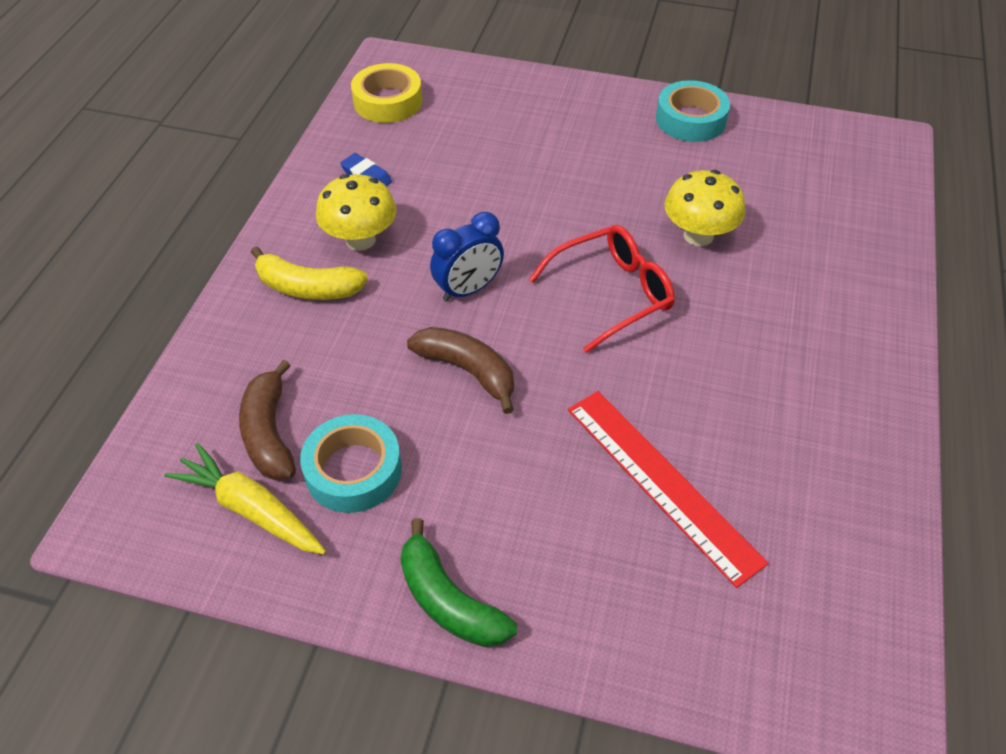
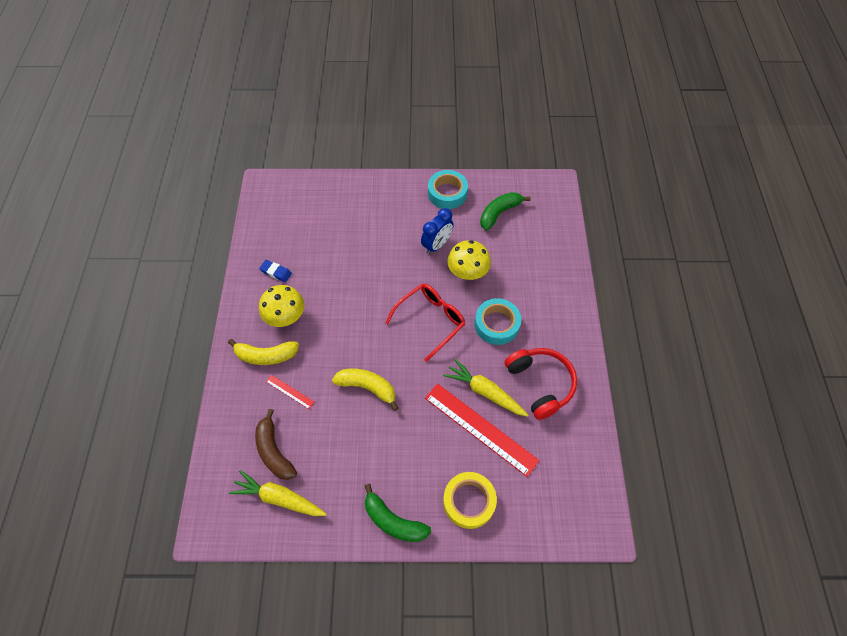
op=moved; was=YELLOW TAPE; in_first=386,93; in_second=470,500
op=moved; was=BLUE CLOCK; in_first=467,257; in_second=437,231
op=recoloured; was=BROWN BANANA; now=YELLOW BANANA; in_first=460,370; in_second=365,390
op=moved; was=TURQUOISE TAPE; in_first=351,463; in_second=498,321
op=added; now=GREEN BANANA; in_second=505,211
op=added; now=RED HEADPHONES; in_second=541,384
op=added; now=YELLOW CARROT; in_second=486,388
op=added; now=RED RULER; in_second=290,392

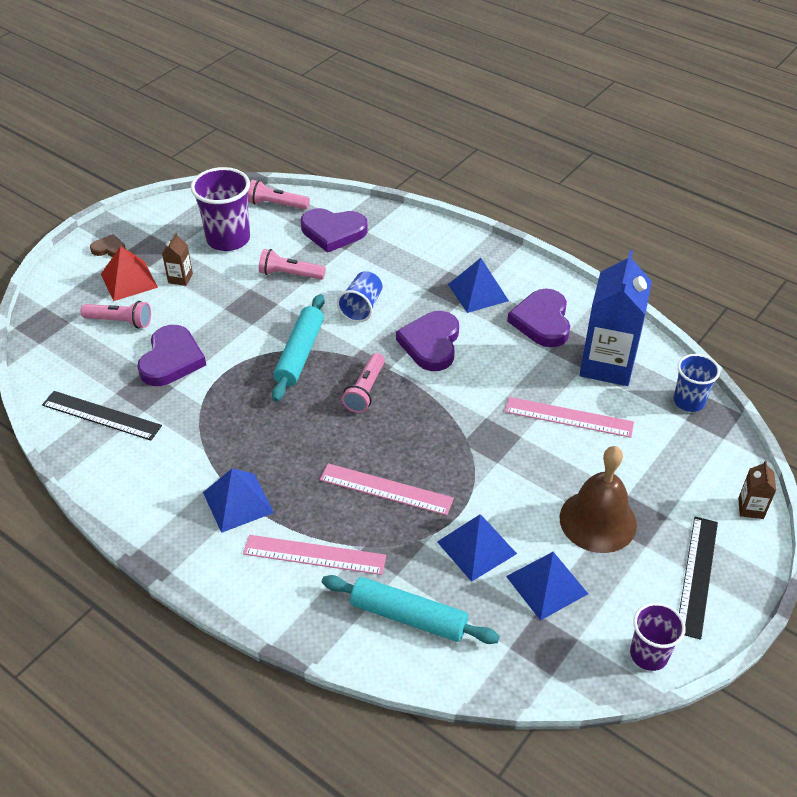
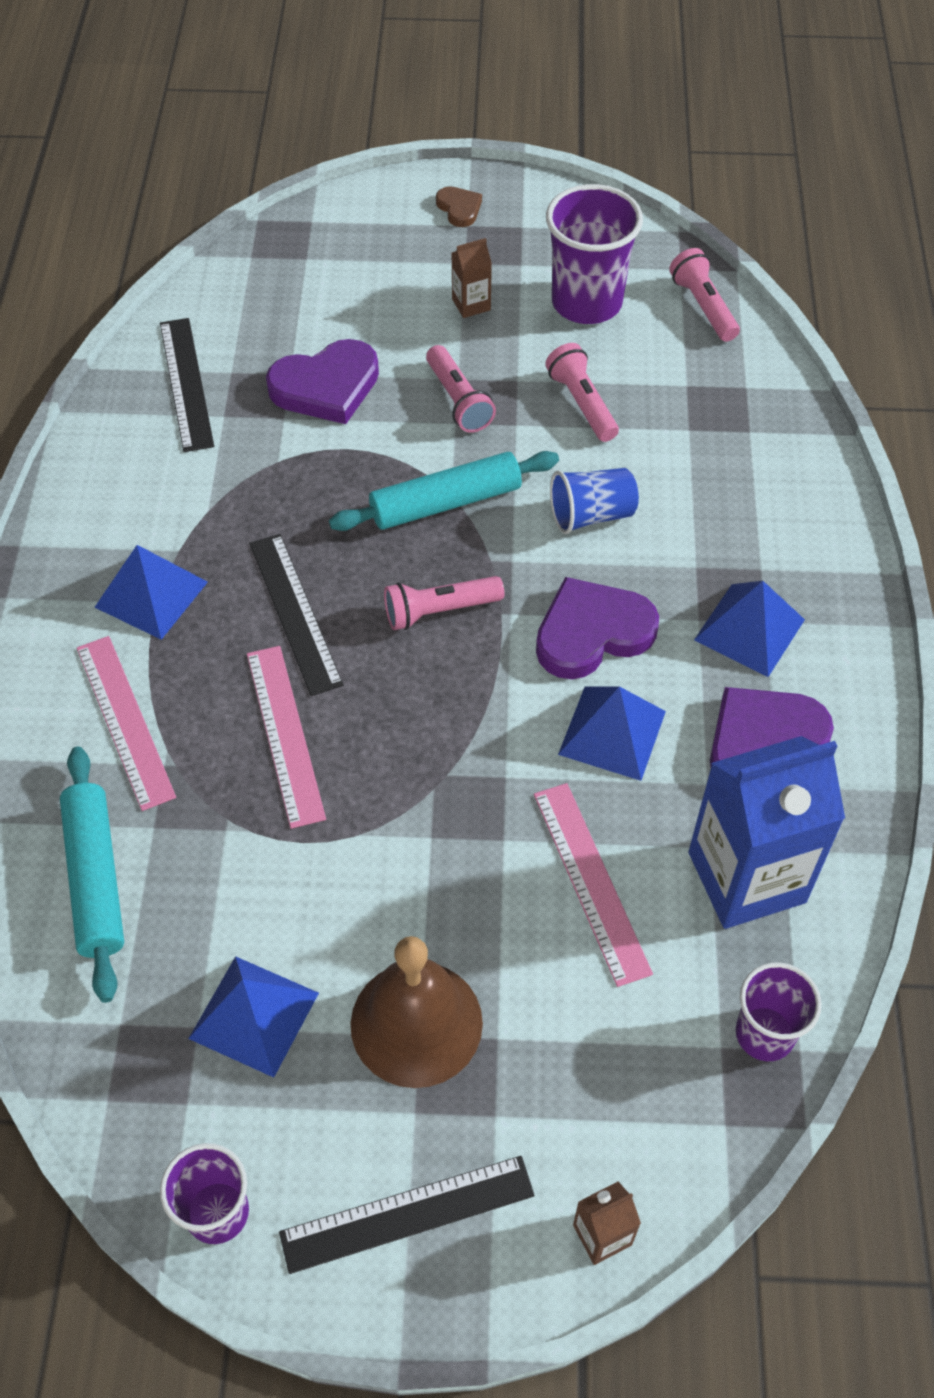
op=removed; was=PURPLE HEART; in_first=334,230
op=removed; was=RED PYRAMID; in_first=129,273
op=moved; was=PINK FLASHLIGHT; in_first=116,315; in_second=461,389
op=recoloured; was=BLUE CUP; now=PURPLE CUP; in_first=697,383; in_second=779,1011
op=moved; was=BLUE PYRAMID; in_first=477,548; in_second=612,733
op=added; now=BLACK RULER; in_second=296,615

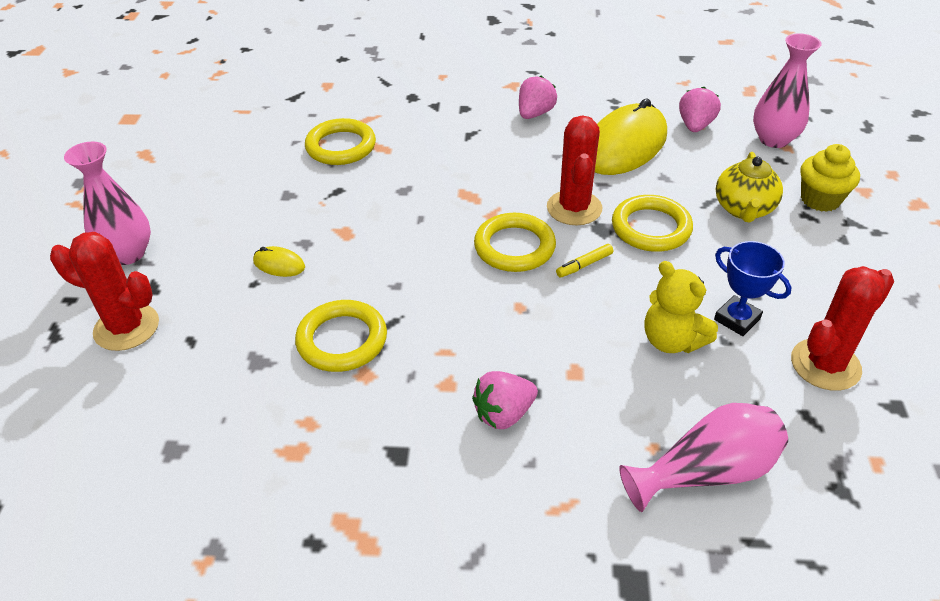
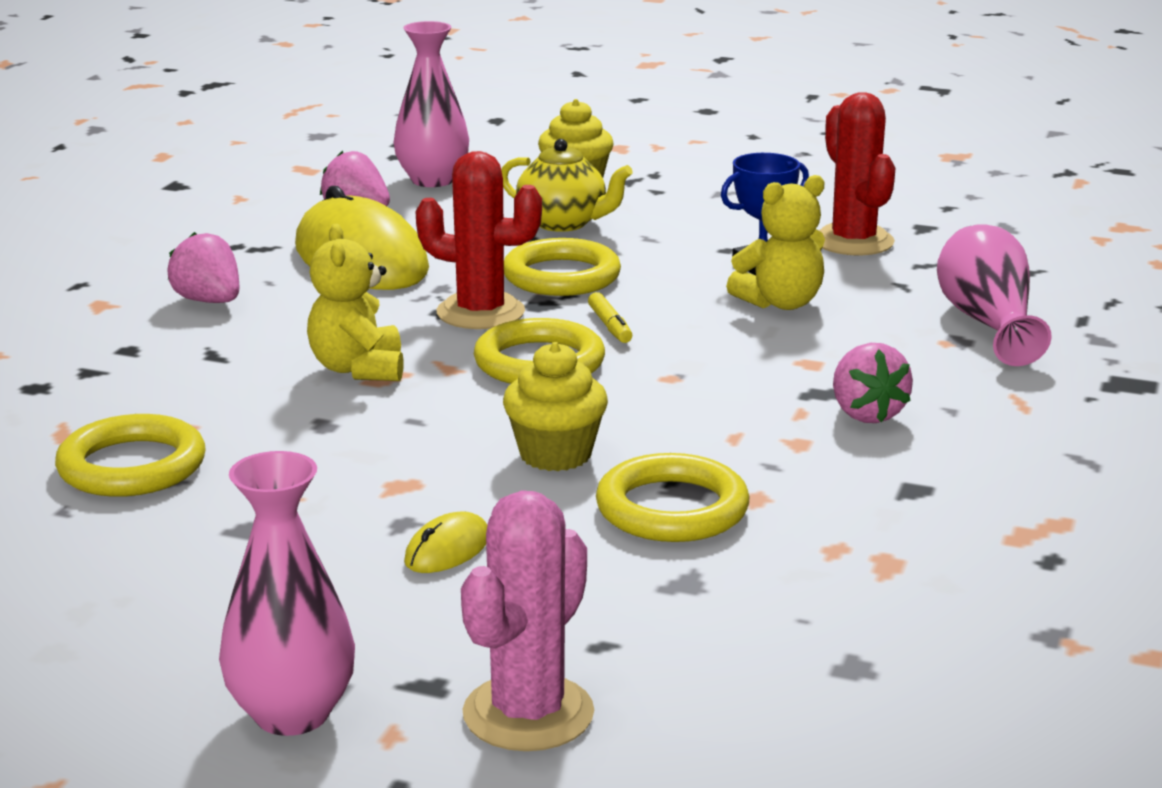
op=recoloured; was=RED CACTUS; now=PINK CACTUS; in_first=104,291; in_second=527,620
op=added; now=YELLOW TEDDY BEAR; in_second=355,302
op=added; now=YELLOW CUPCAKE; in_second=555,406

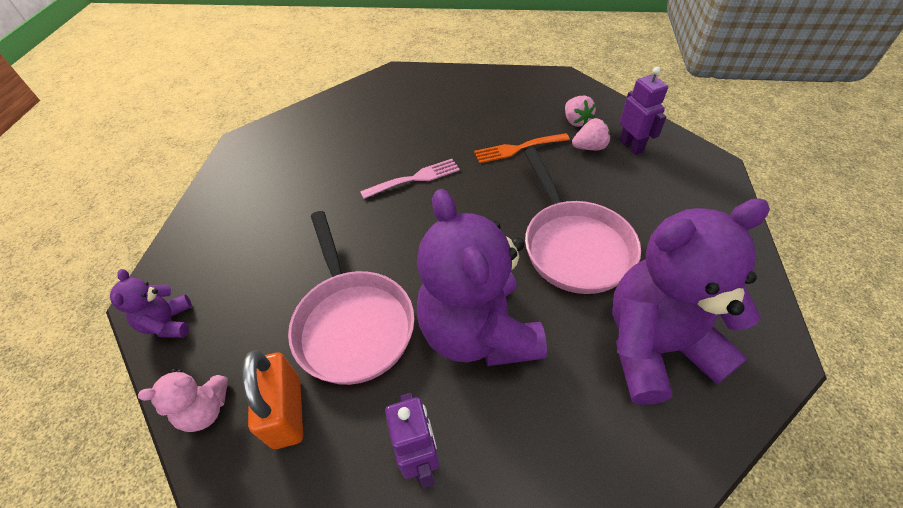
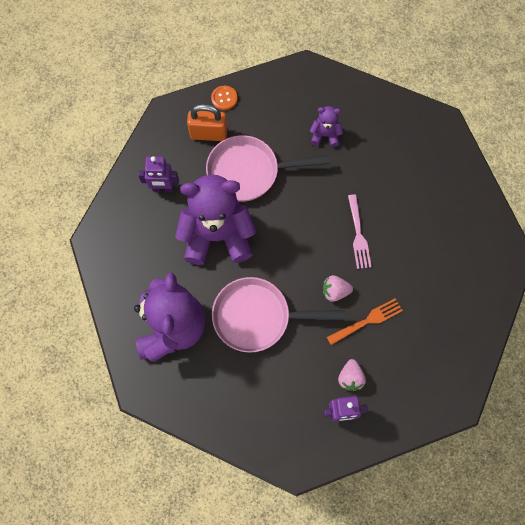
op=moved; was=PINK STRAWBERRY; in_first=580,111; in_second=338,288
op=turned; was=ORANGE FORK; in_first=522,148; in_second=365,321; clockwise=60
op=moved; was=PURPLE TEDDY BEAR; in_first=151,303; in_second=326,126
op=replaced; was=PINK TEDDY BEAR; now=ORANGE BUTTON; in_first=183,400; in_second=224,98

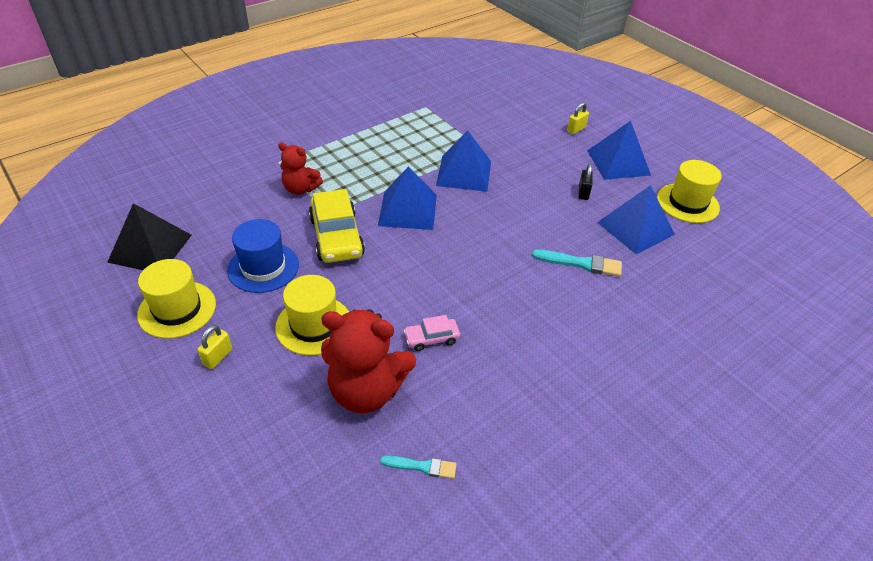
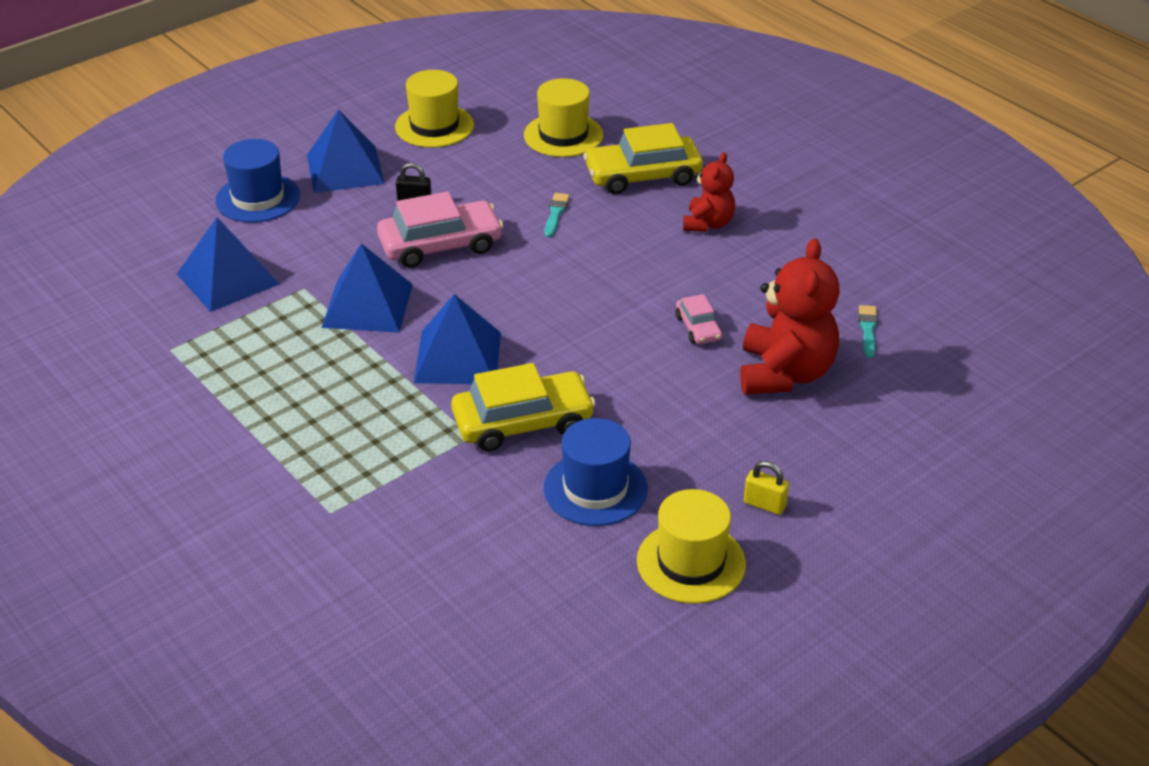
op=replaced; was=YELLOW PADLOCK; now=BLUE HAT; in_first=578,118; in_second=257,181
op=moved; was=RED TEDDY BEAR; in_first=300,169; in_second=709,192
op=moved; was=BLUE PYRAMID; in_first=636,219; in_second=228,264
op=removed; was=BLACK PYRAMID; in_first=149,236
op=resized; was=TURQUOISE BRUSH; in_first=577,263; in_second=557,215; ratio=0.65
op=moved; was=YELLOW HAT; in_first=312,315; in_second=563,117
op=added; now=YELLOW CAR; in_second=643,158
op=added; now=PINK CAR; in_second=440,229

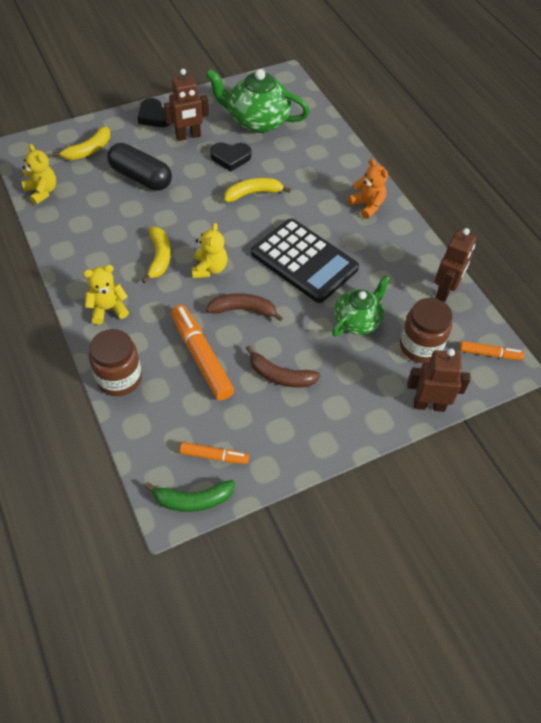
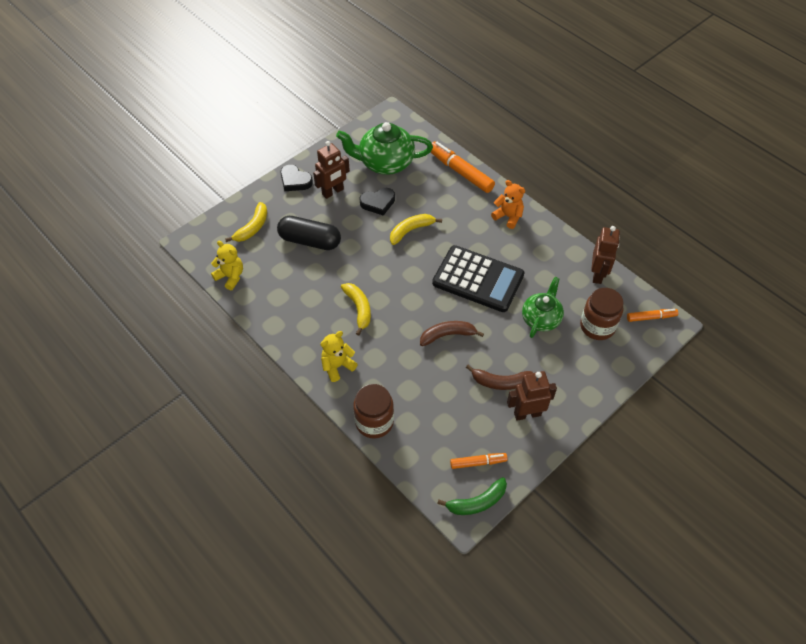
op=removed; was=YELLOW TEDDY BEAR; in_first=209,250
op=moved; was=ORANGE MARKER; in_first=202,352; in_second=463,167
op=moved; was=BROWN ROBOT; in_first=439,380; in_second=532,396

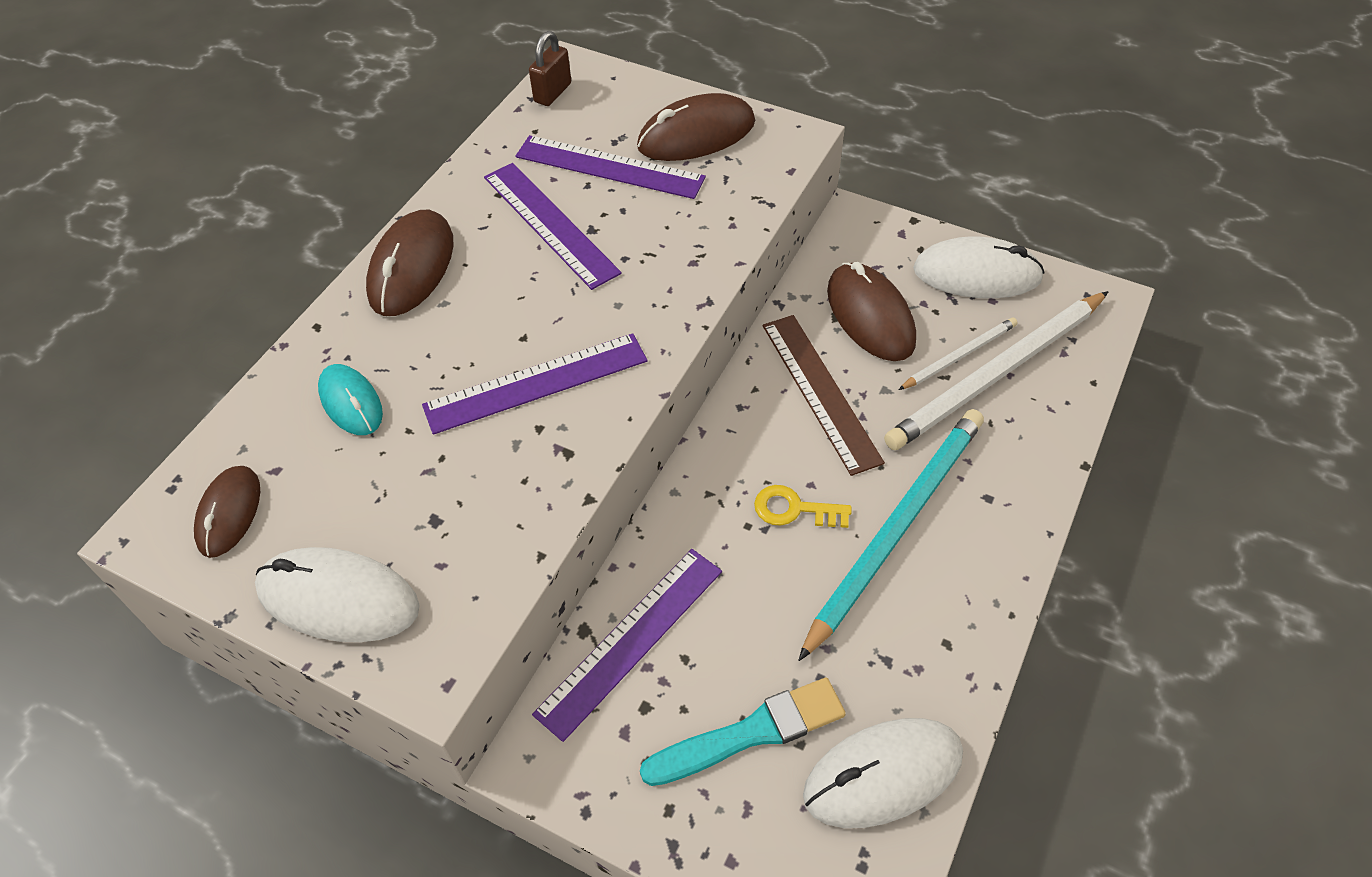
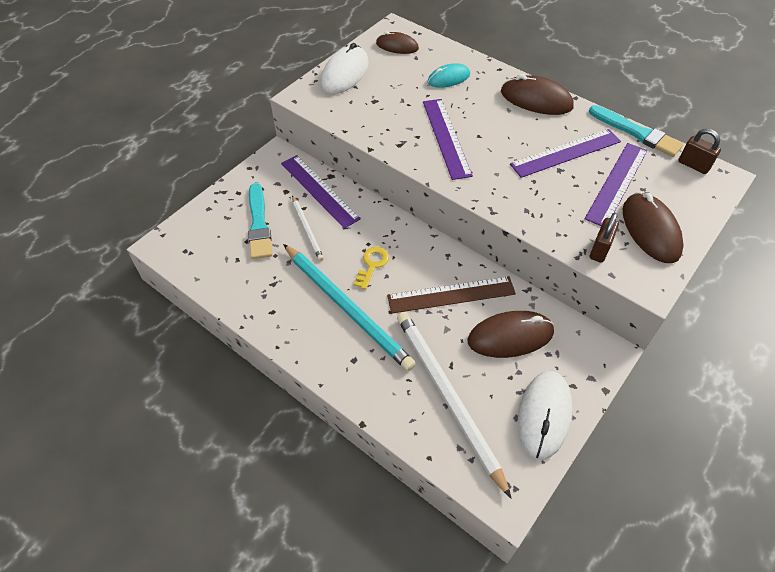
op=moved; was=WHITE PENCIL; in_first=958,354; in_second=308,228
op=removed; was=WHITE MOUSE; in_first=883,773
op=added; now=TURQUOISE BRUSH; in_second=636,131
op=added; now=BROWN PADLOCK; in_second=604,238

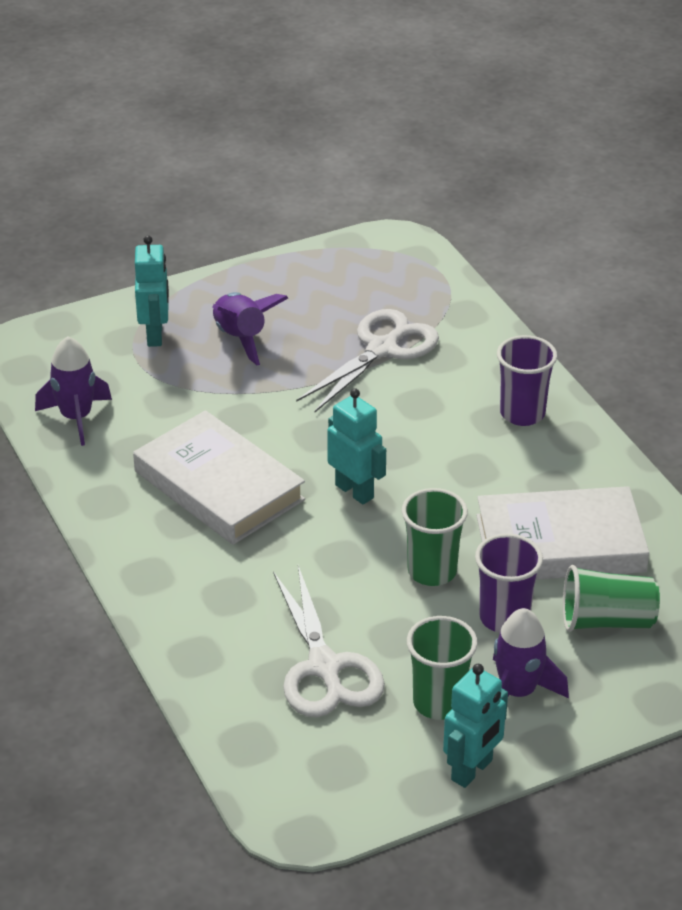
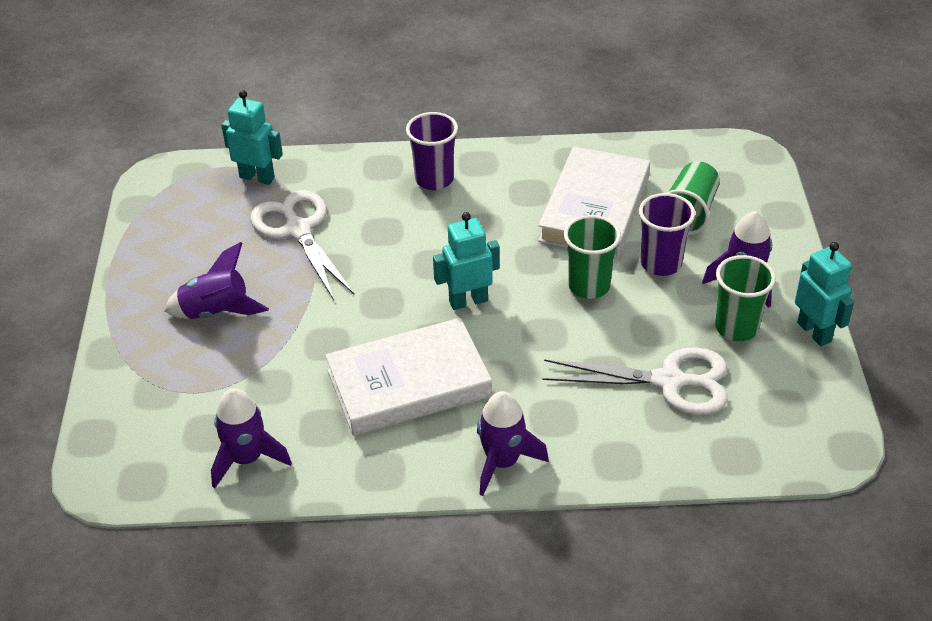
op=moved; was=TURQUOISE ROBOT; in_first=152,291; in_second=252,137
op=added; now=PURPLE ROCKET; in_second=513,443

